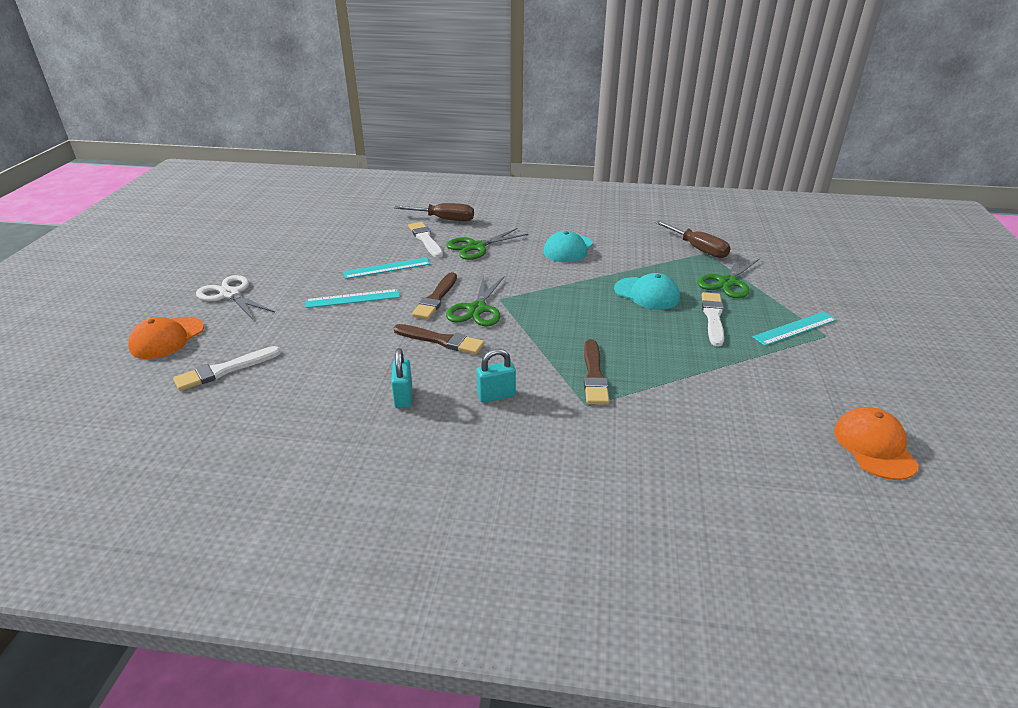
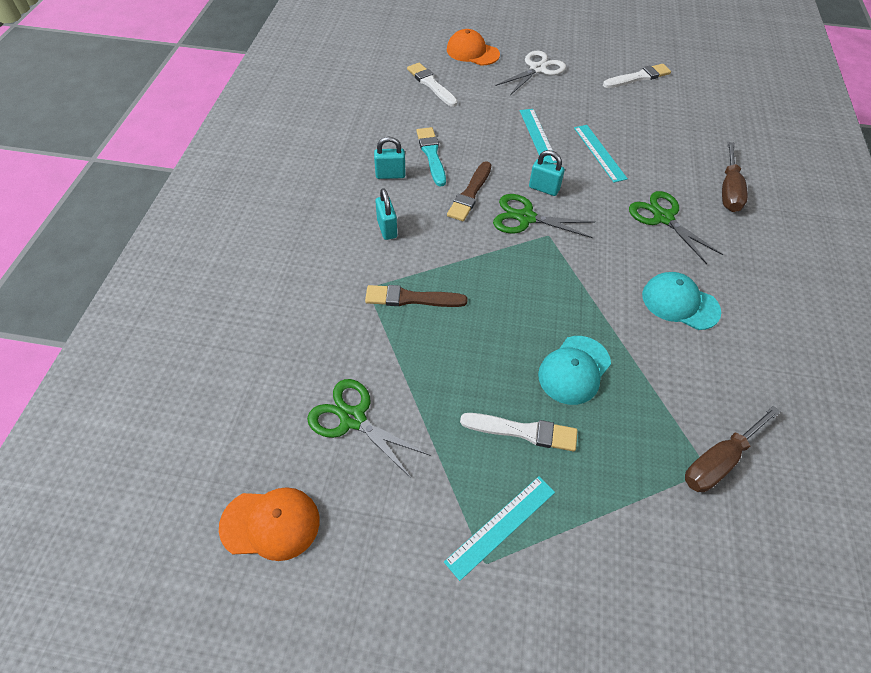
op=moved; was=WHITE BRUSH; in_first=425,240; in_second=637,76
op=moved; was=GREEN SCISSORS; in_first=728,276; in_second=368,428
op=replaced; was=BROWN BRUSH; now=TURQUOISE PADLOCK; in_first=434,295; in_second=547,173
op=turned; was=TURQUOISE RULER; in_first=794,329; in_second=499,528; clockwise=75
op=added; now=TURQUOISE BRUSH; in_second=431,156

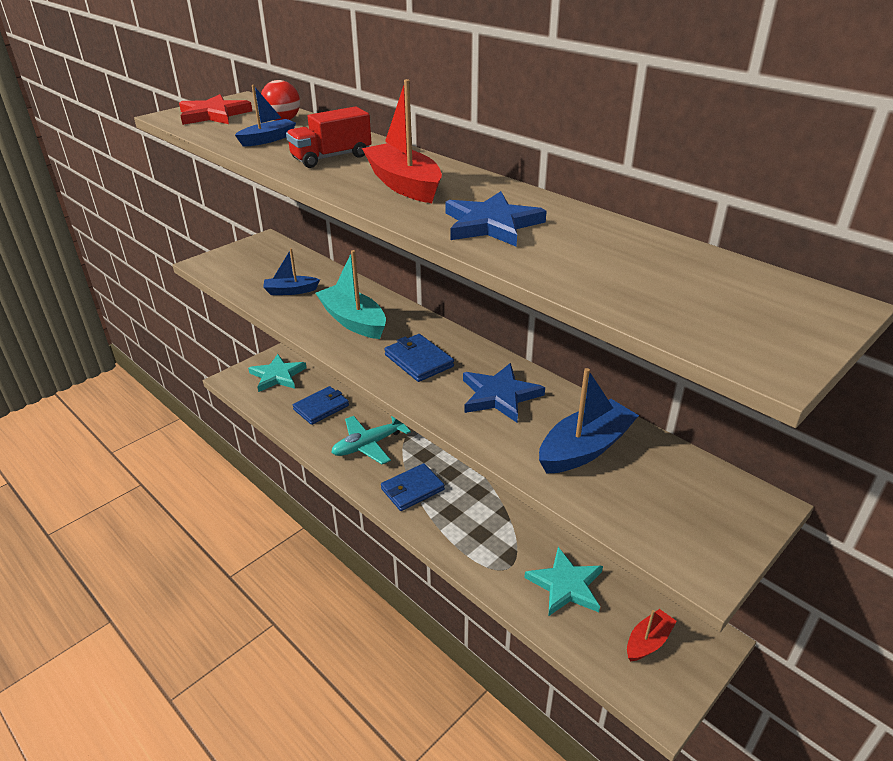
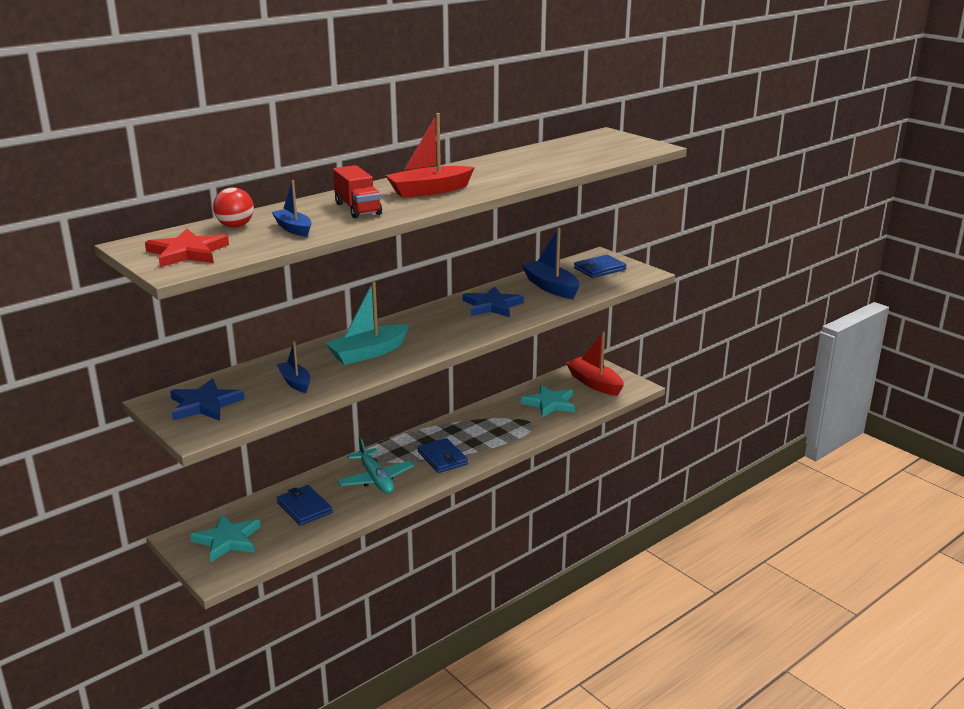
op=moved; was=BLUE STAR; in_first=496,219; in_second=207,399
op=turned; was=BLUE BOAT; in_first=291,271; in_second=293,367; clockwise=150
op=moved; was=BLUE WALLET; in_first=419,358; in_second=600,266
op=resized; was=RED BOAT; in_first=652,635; in_second=595,364; ratio=1.65

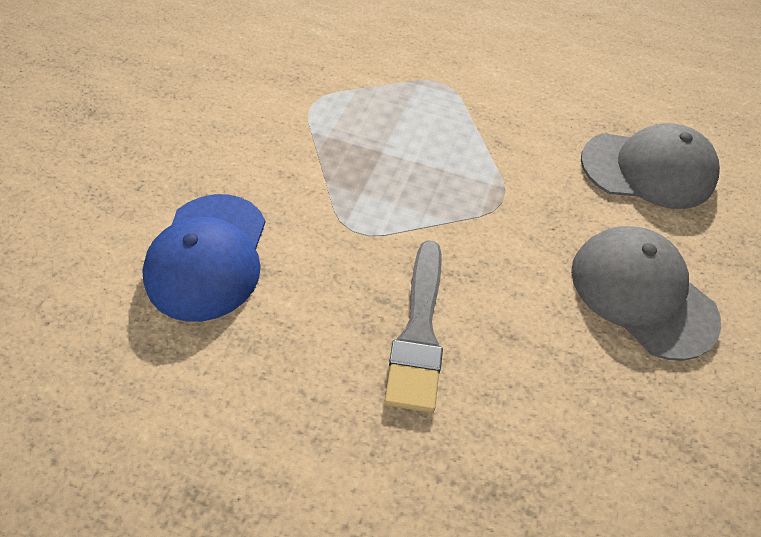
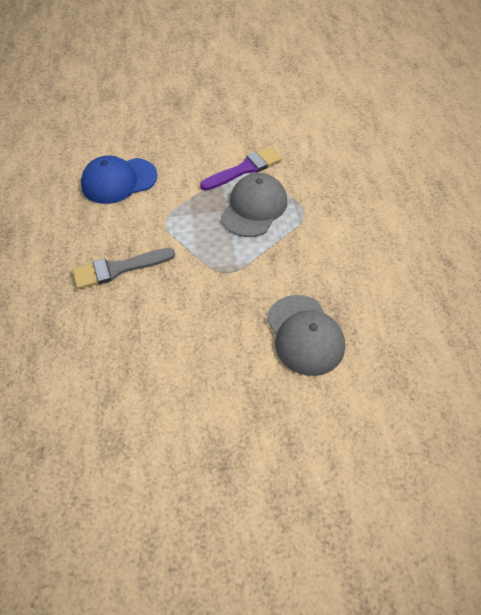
op=moved; was=GREY CAP; in_first=646,293; in_second=254,205
op=added; now=PURPLE BRUSH; in_second=241,169

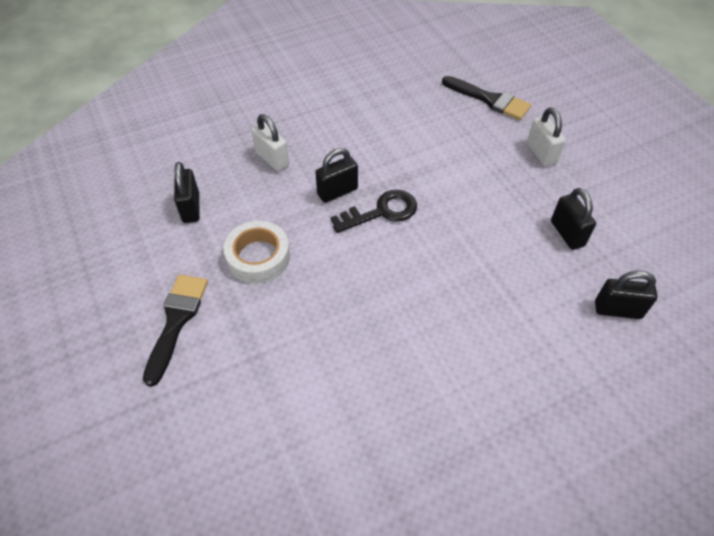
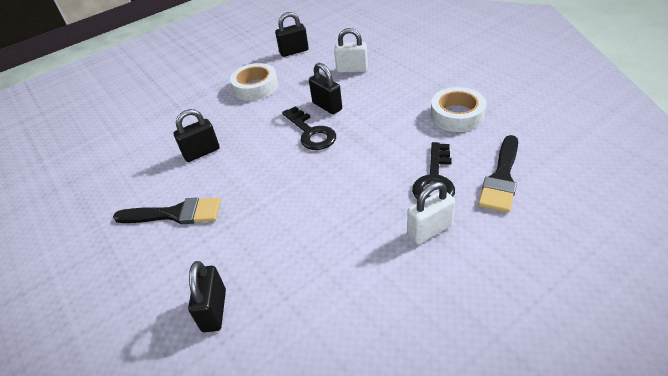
op=turned; was=WHITE PADLOCK; in_first=270,142; in_second=351,50; clockwise=60
op=moved; was=BLACK PADLOCK; in_first=573,219; in_second=197,135
op=moved; was=BLACK BRUSH; in_first=175,331; in_second=167,210
op=added; now=WHITE TAPE; in_second=458,109
op=added; now=BLACK KEY; in_second=433,170

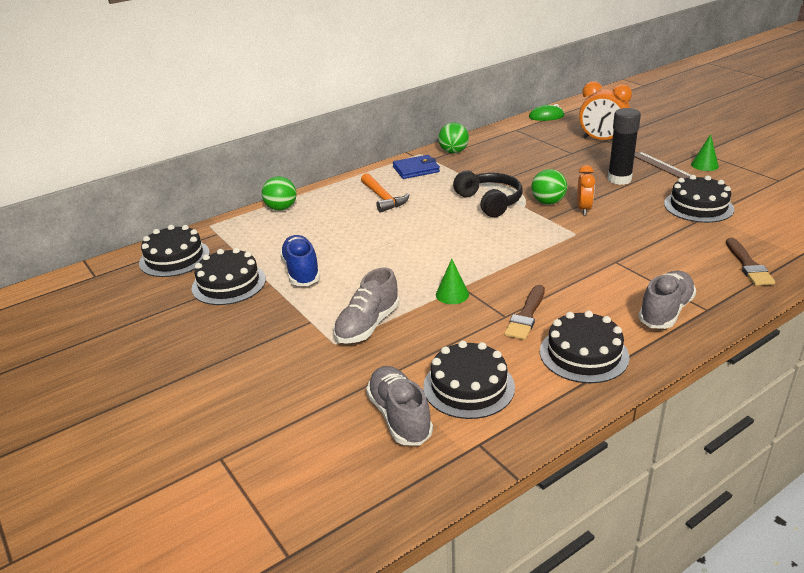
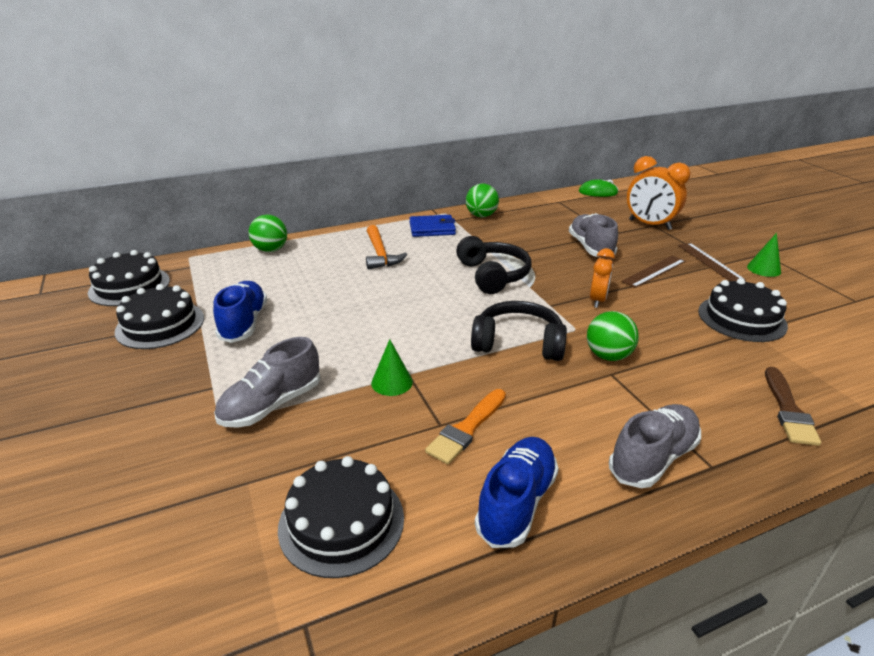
op=replaced; was=BLACK GLUE STICK; now=BROWN RULER; in_first=624,146; in_second=653,271
op=moved; was=GREEN BALL; in_first=549,187; in_second=613,336
op=recoloured; was=BROWN BRUSH; now=ORANGE BRUSH; in_first=524,312; in_second=465,426
op=replaced; was=BLACK CAKE; now=BLUE SHOE; in_first=584,347; in_second=517,492
op=moved; was=GREY SHOE; in_first=399,405; in_second=593,235
op=added; now=BLACK HEADPHONES; in_second=519,331

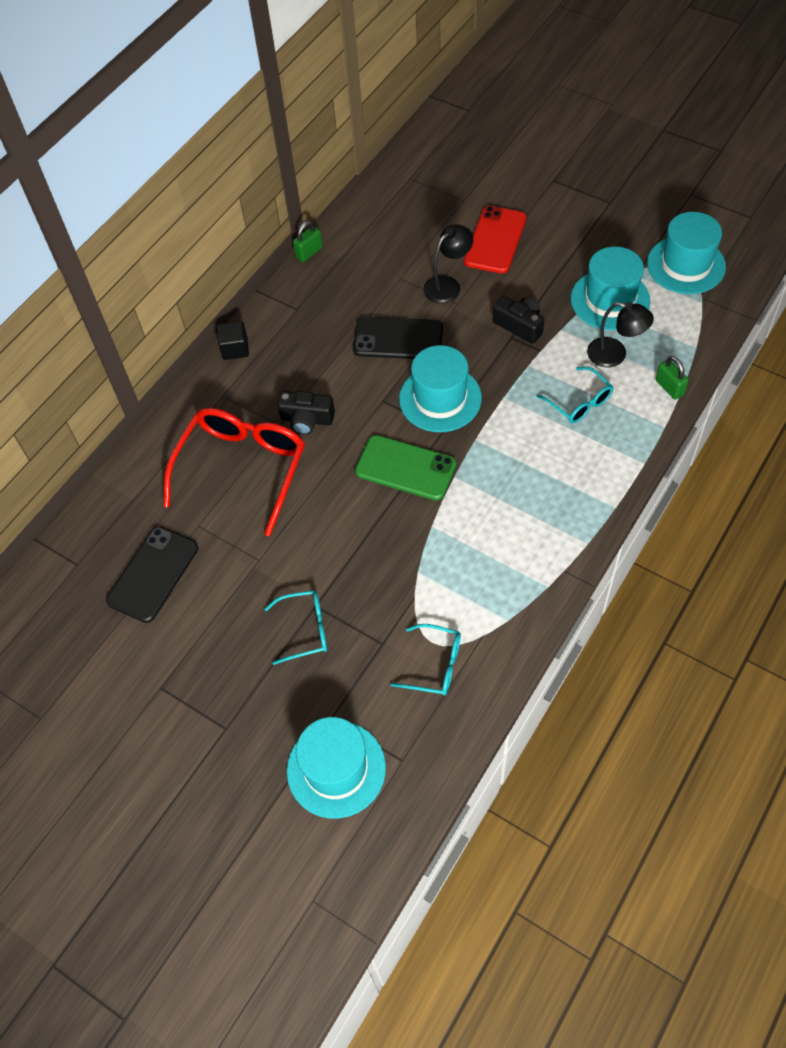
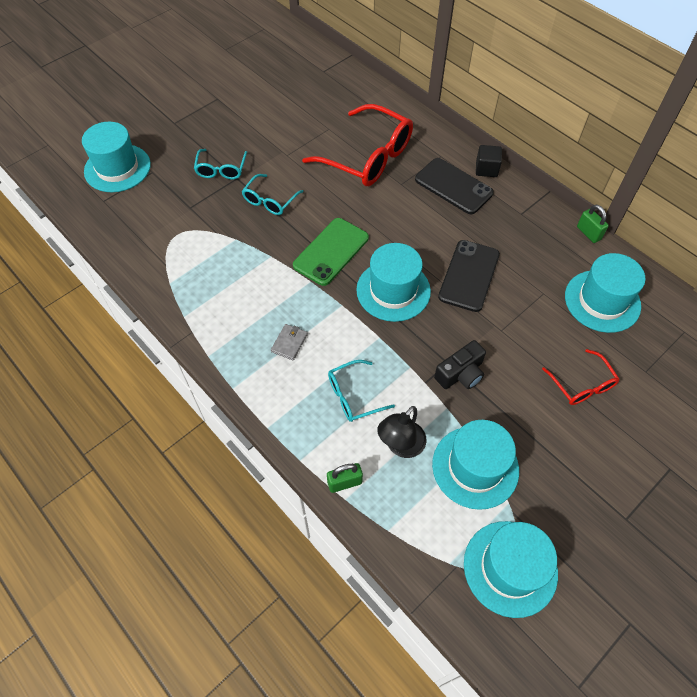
op=replaced; was=RED PHONE; now=RED GLASSES; in_first=495,239; in_second=581,377
op=removed; was=BLACK LAMP; in_first=448,264
op=removed; was=BLACK CAMERA; in_first=306,413
op=moved; was=BLACK PHONE; in_first=152,574; in_second=454,186
op=moved; was=TURQUOISE GLASSES; in_first=426,660; in_second=273,194
op=added; now=TURQUOISE HAT; in_second=605,293
op=added; now=GREY WALLET; in_second=289,342

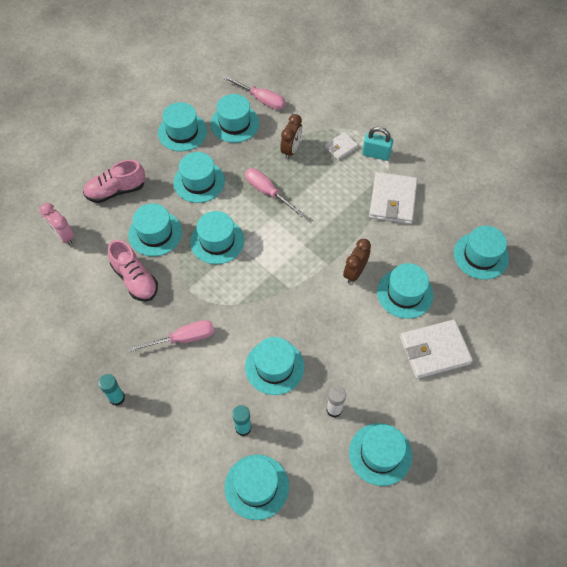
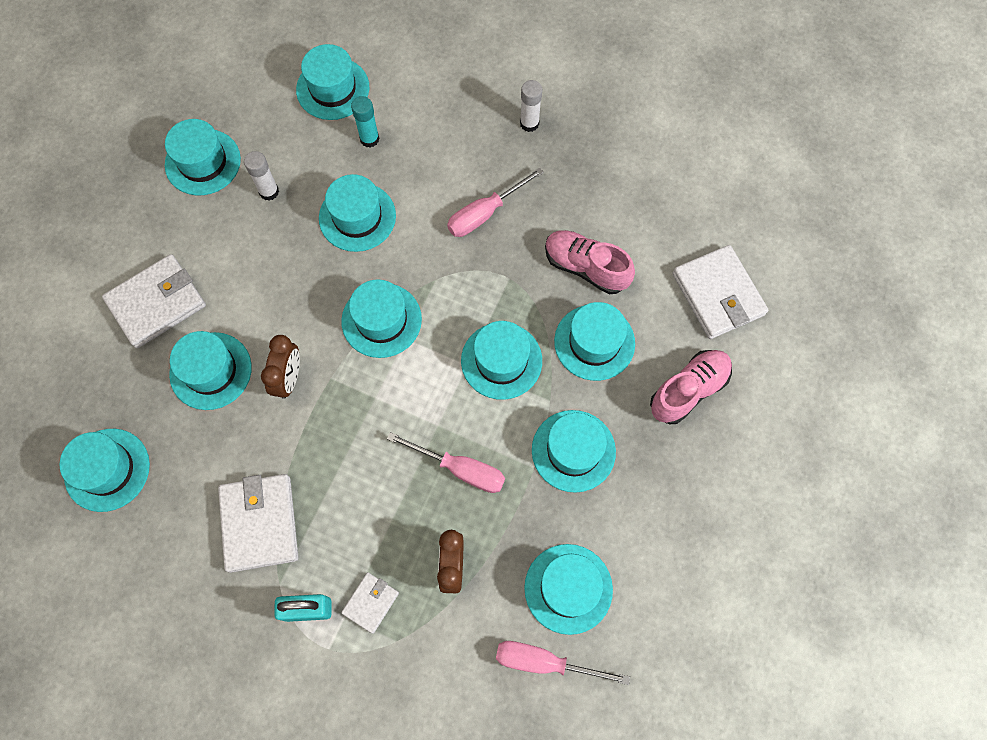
op=moved; was=TURQUOISE HAT; in_first=182,127; in_second=381,318
op=replaced; was=PINK CLOCK; now=WHITE WALLET; in_first=57,224; in_second=720,292
op=recoloured; was=TURQUOISE GLUE STICK; now=WHITE GLUE STICK; in_first=111,390; in_second=531,106

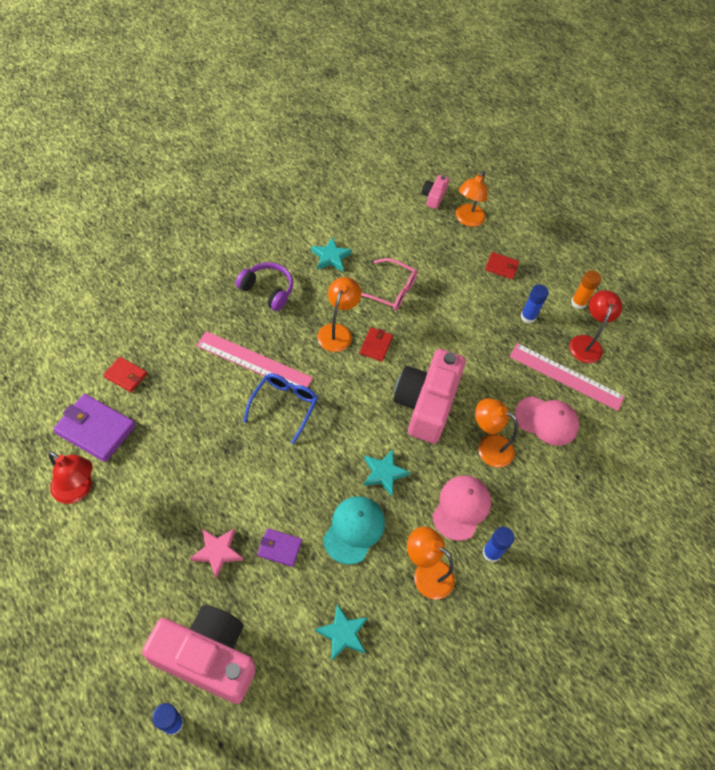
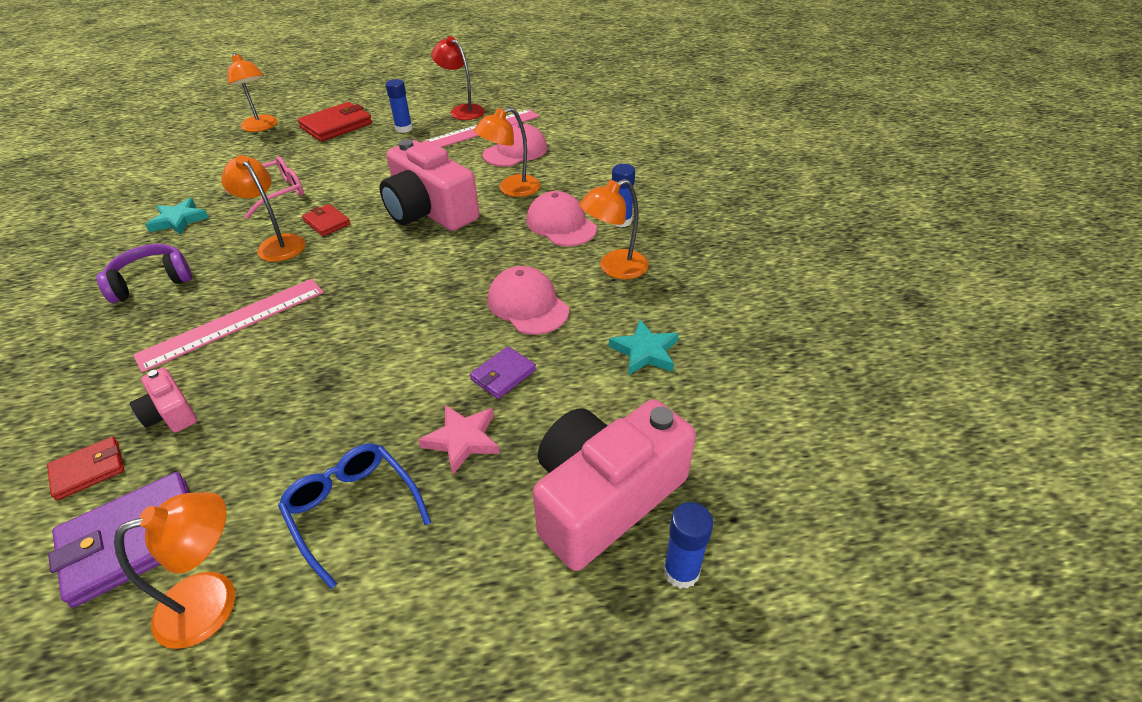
op=moved; was=PINK CAMERA; in_first=435,192; in_second=163,400
op=resized; was=RED WALLET; in_first=502,266; in_second=334,122; ratio=1.78
op=removed; was=ORANGE GLUE STICK; in_first=586,289
op=moved; was=BLUE GLASSES; in_first=280,408; in_second=354,516
op=removed; was=TURQUOISE STAR; in_first=386,473
op=recoloured; was=RED LAMP; now=ORANGE LAMP; in_first=70,477; in_second=174,570
op=recoloured; was=TURQUOISE CAP; now=PINK CAP; in_first=354,530; in_second=528,300

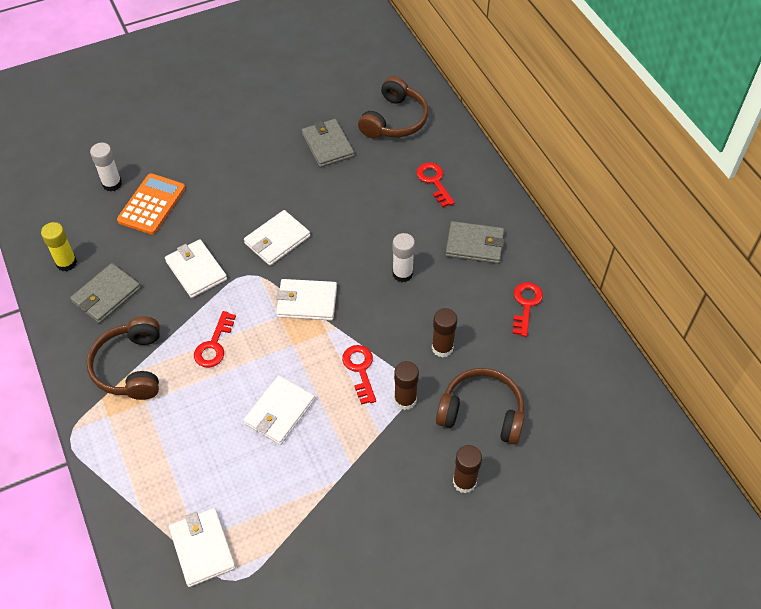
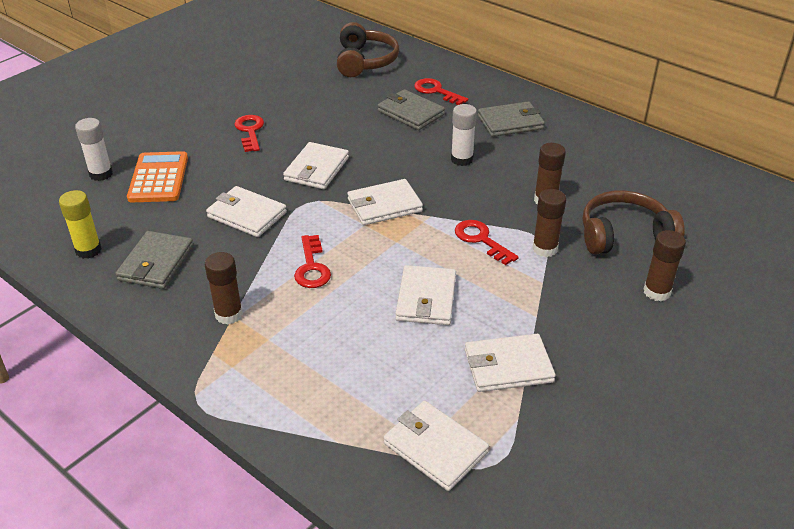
op=moved; was=GREY WALLET; in_first=328,143; in_second=411,109
op=moved; was=RED KEY; in_first=528,309; in_second=249,133
op=replaced; was=BROWN HEADPHONES; now=BROWN GLUE STICK; in_first=123,358; in_second=224,288
op=added; now=WHITE WALLET; in_second=510,363

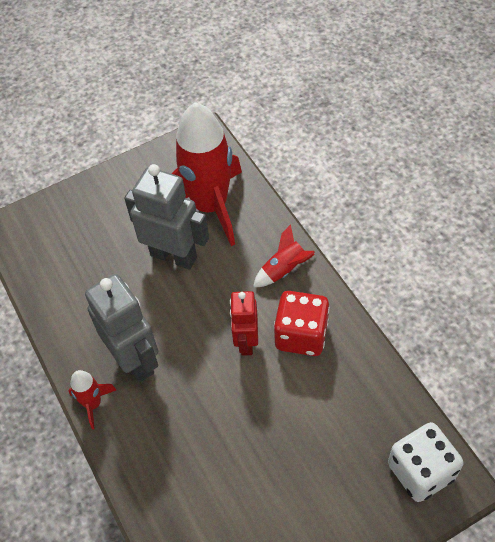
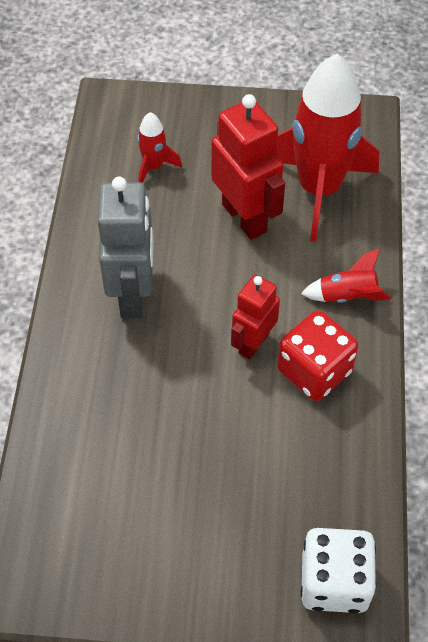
op=recoloured; was=GREY ROBOT; now=RED ROBOT; in_first=166,217; in_second=248,167
op=moved; was=RED ROCKET; in_first=92,399; in_second=159,147

